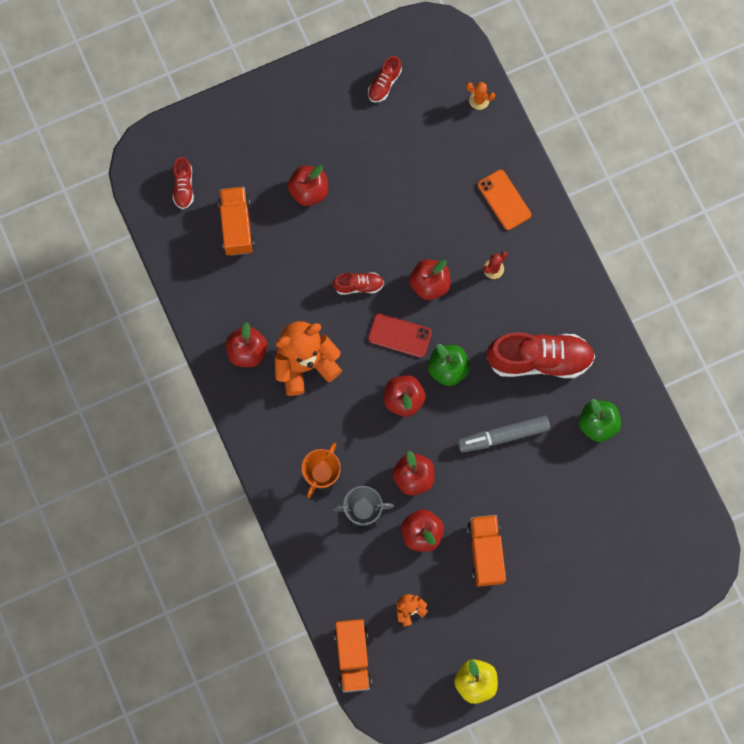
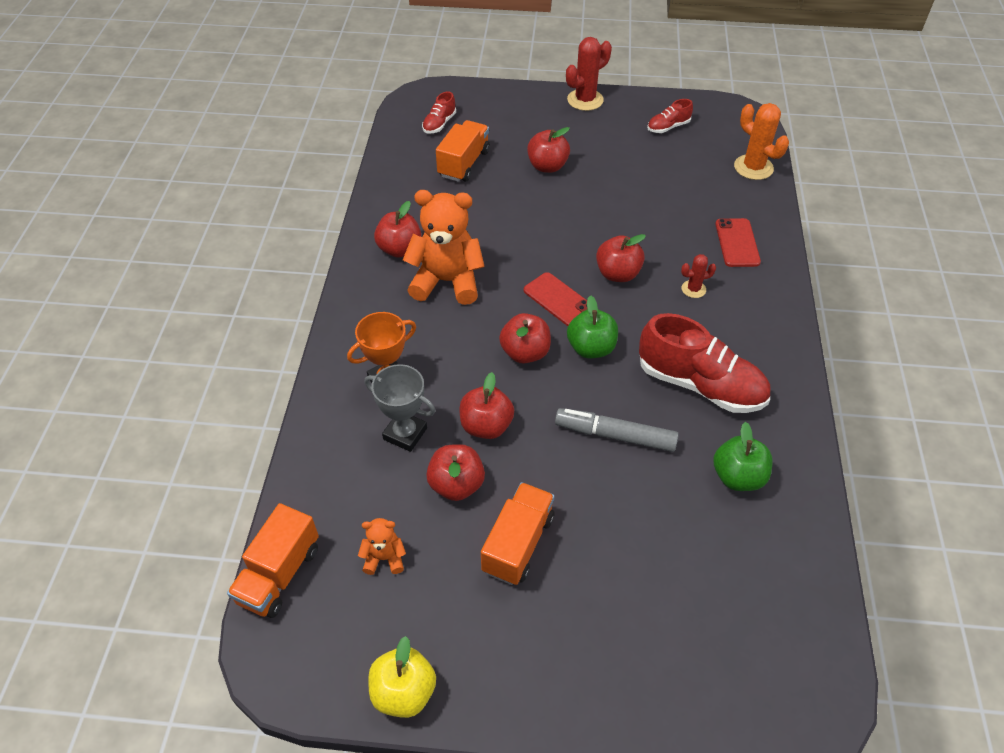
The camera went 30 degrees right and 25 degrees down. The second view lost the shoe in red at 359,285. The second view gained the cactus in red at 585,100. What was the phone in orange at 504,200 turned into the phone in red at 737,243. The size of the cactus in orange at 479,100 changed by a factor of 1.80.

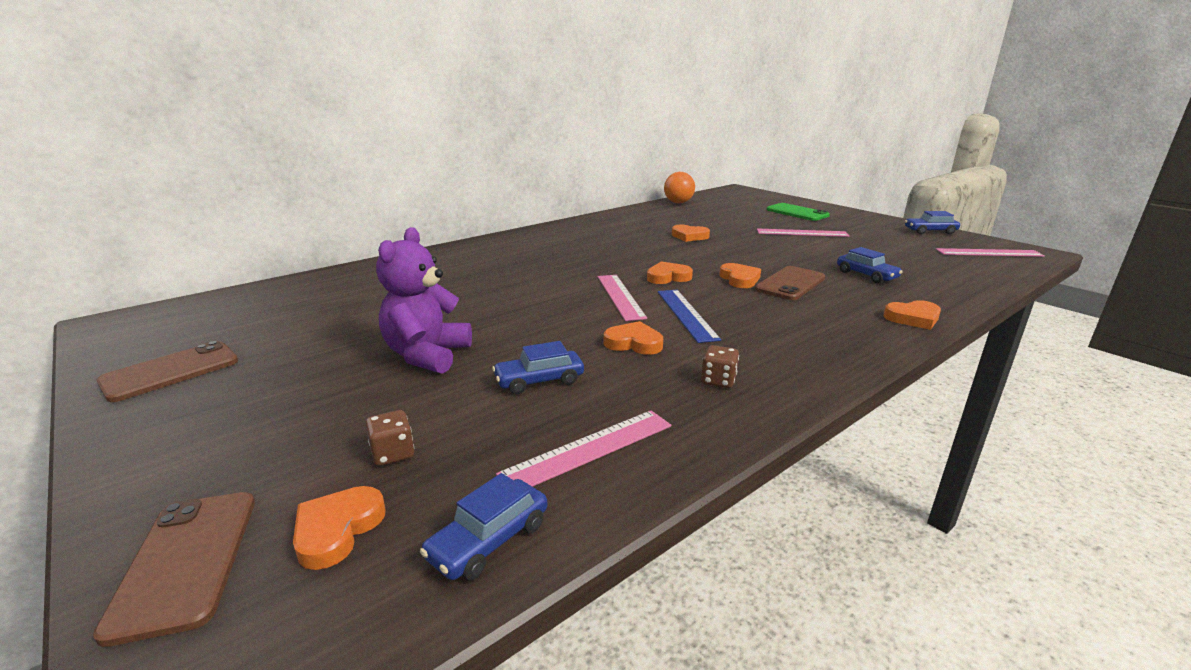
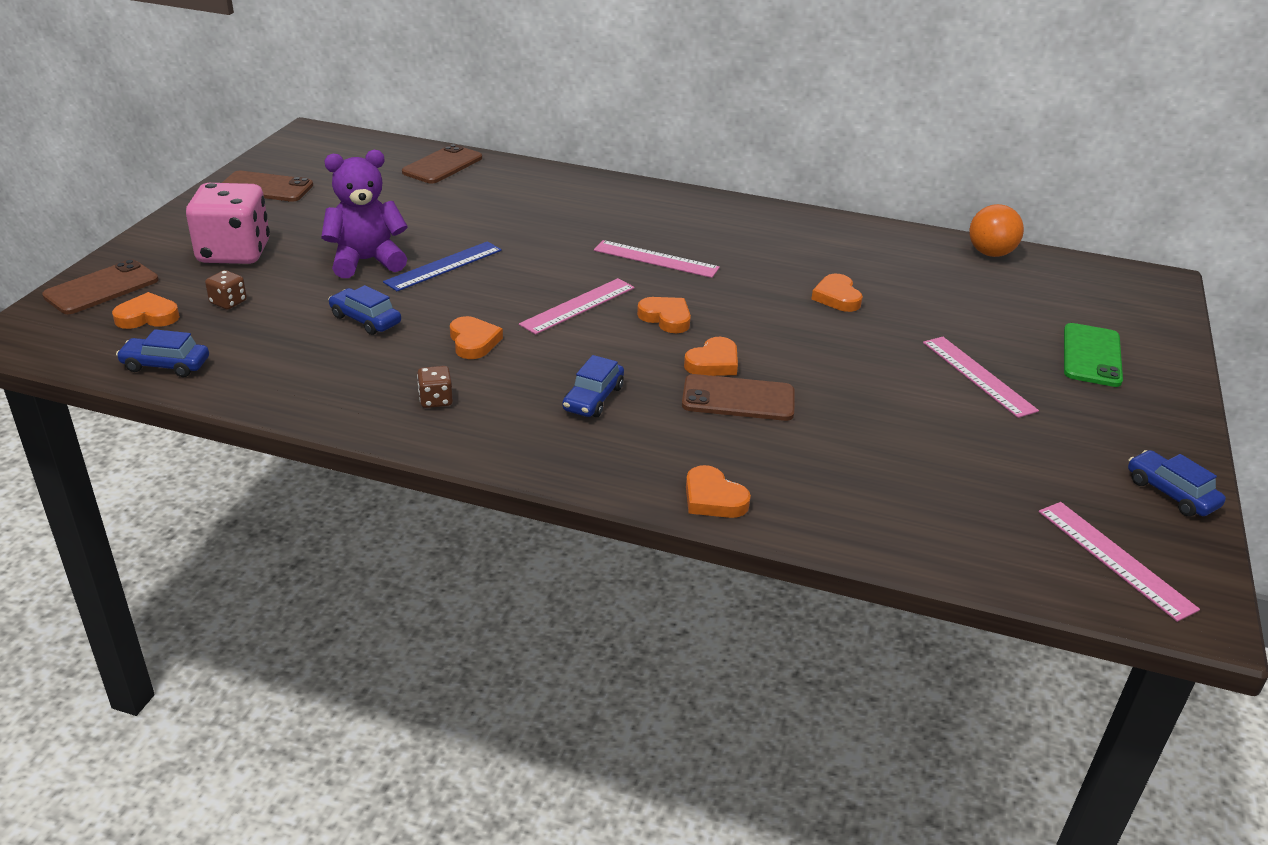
The camera went 55 degrees right and 10 degrees up. The second view gained the dice in pink at 234,252. The second view gained the phone in brown at 442,165. The ruler in pink ended up elsewhere, having gone from 589,449 to 656,259. The ruler in blue ended up elsewhere, having gone from 686,314 to 443,266. The car in blue ended up elsewhere, having gone from 866,275 to 593,398.

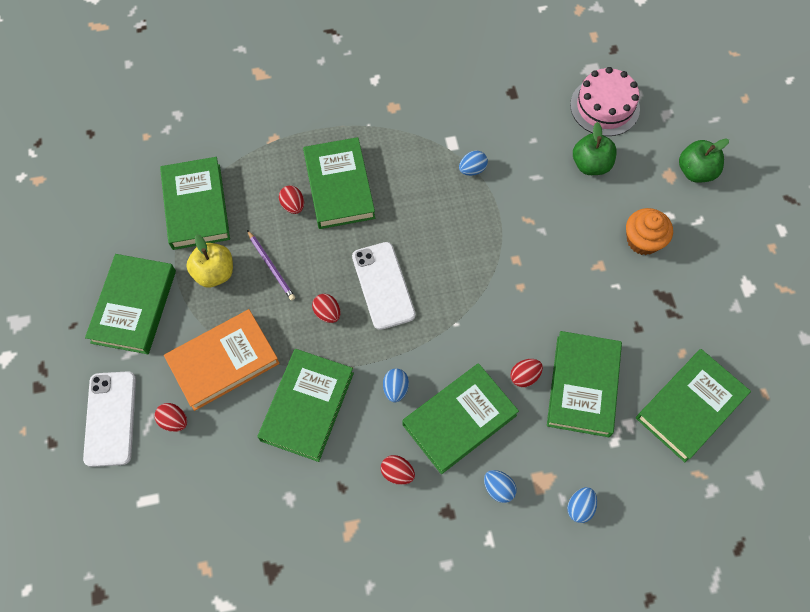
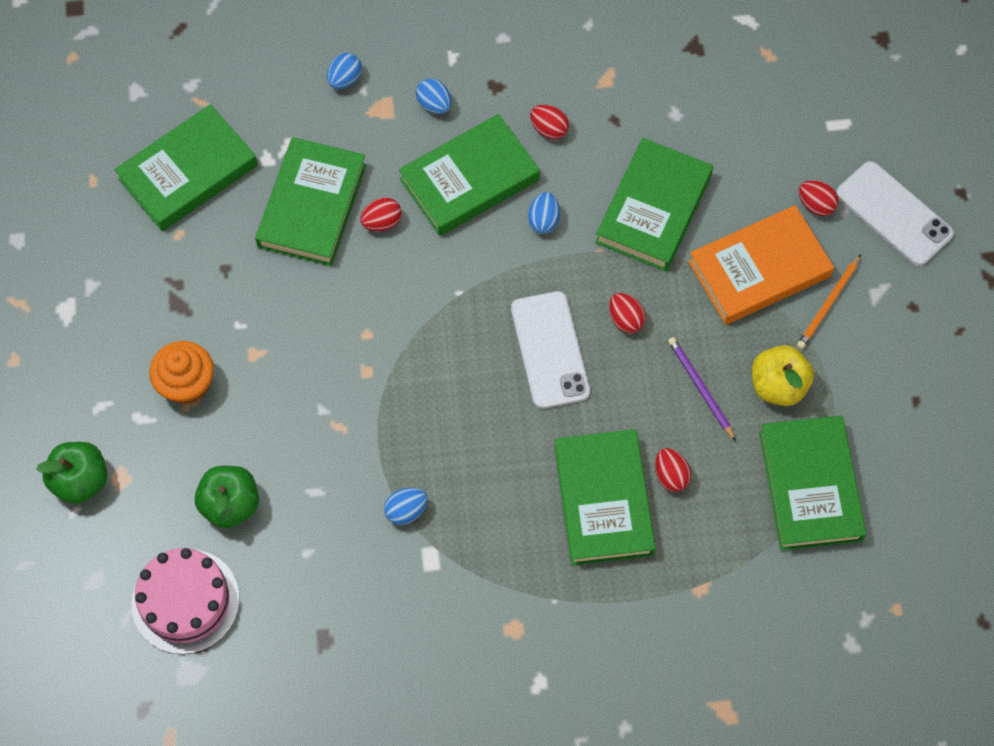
The camera went 175 degrees left and 0 degrees up. The second view lost the book in green at 134,306. The second view gained the pencil in orange at 828,304. The phone in white at 110,418 ended up facing another way, 45 degrees counterclockwise from before.

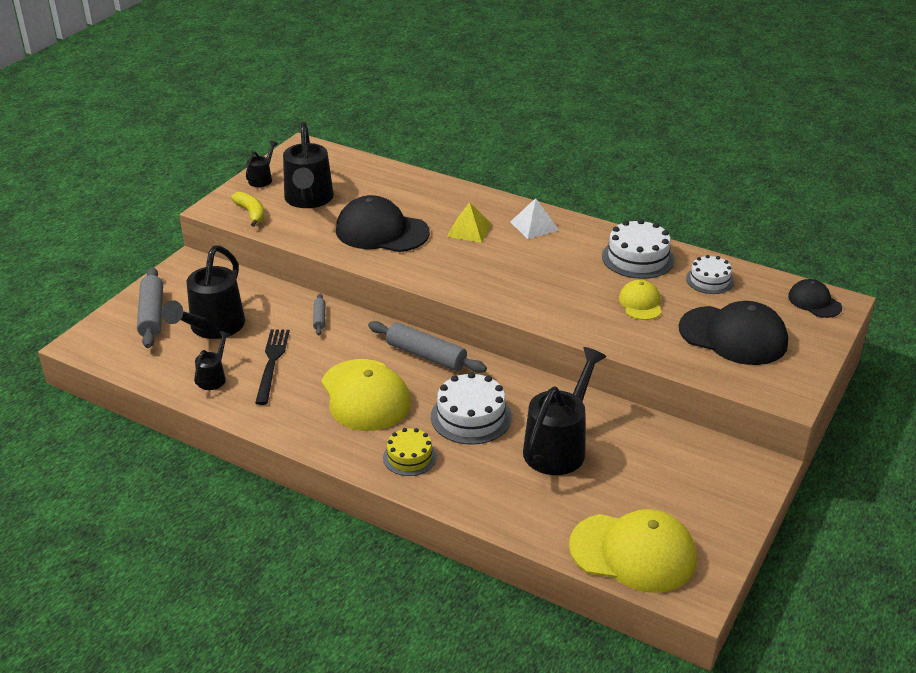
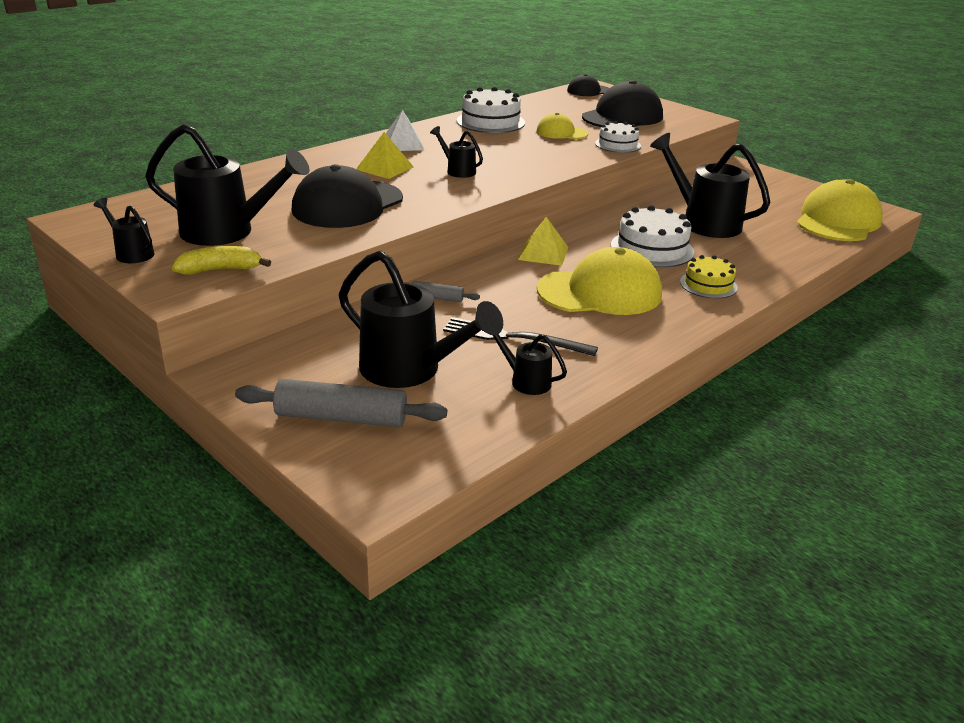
The camera went 75 degrees left and 5 degrees down. The second view gained the watering can in black at 458,171. The cake in white ended up elsewhere, having gone from 709,280 to 618,144. Where the rolling pin in grey stood at 426,355, the pyramid in yellow came to stand at 543,253.

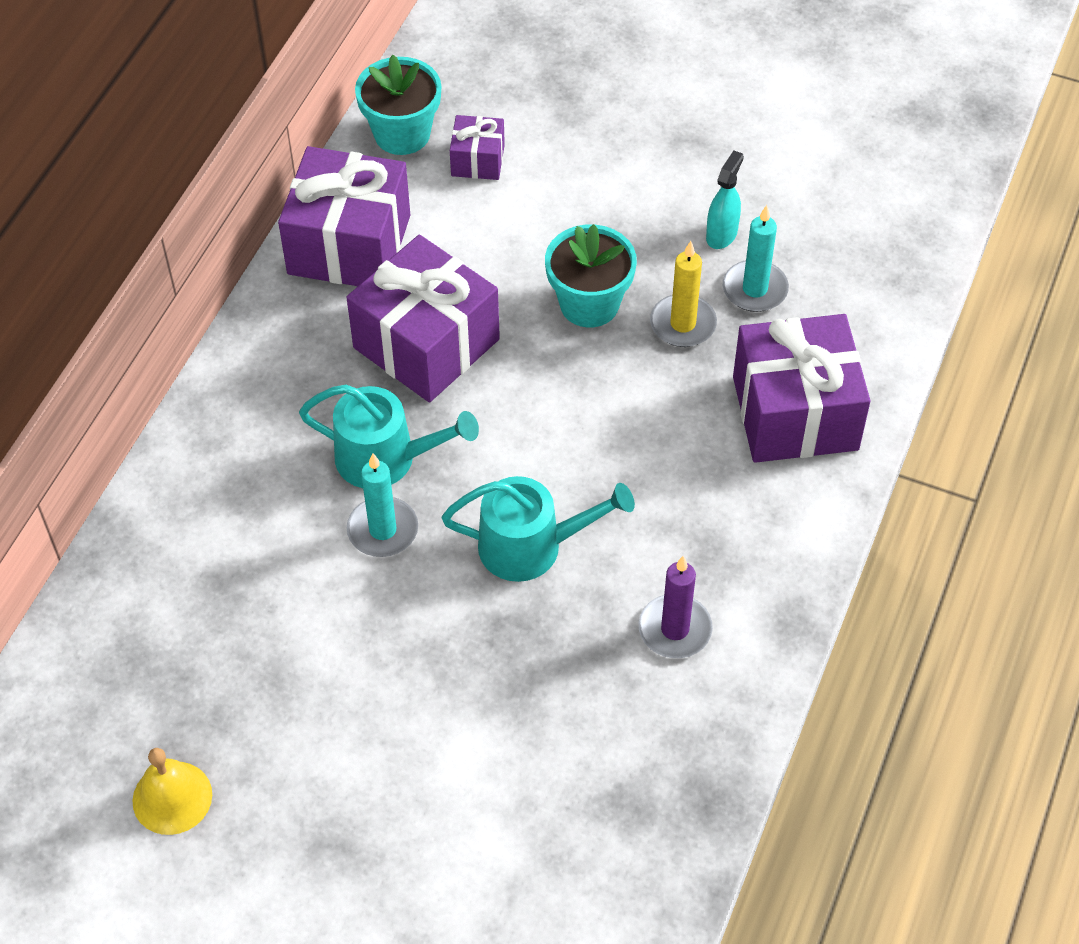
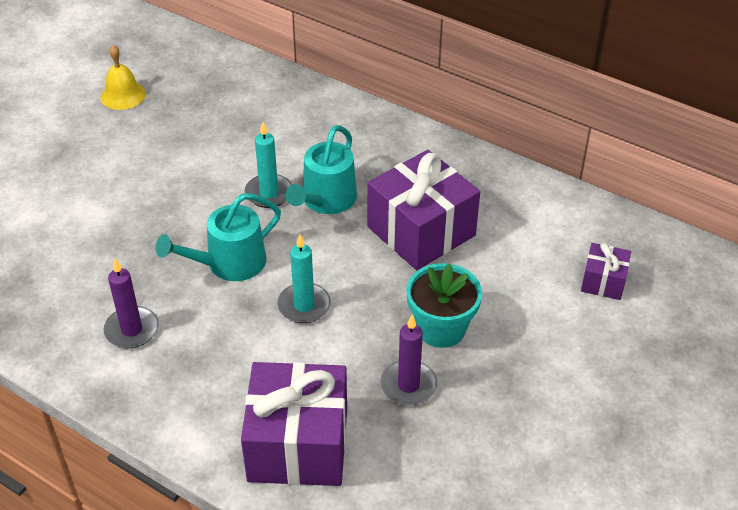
The camera went 100 degrees right and 10 degrees down. The second view lost the gift in purple at 349,245. The second view lost the flower pot in turquoise at 402,134. The second view lost the spray bottle in turquoise at 721,234. The candle in turquoise ended up elsewhere, having gone from 755,289 to 304,305. What was the candle in yellow at 683,324 turned into the candle in purple at 408,385. The watering can in turquoise at 531,546 ended up facing another way, 45 degrees clockwise from before.

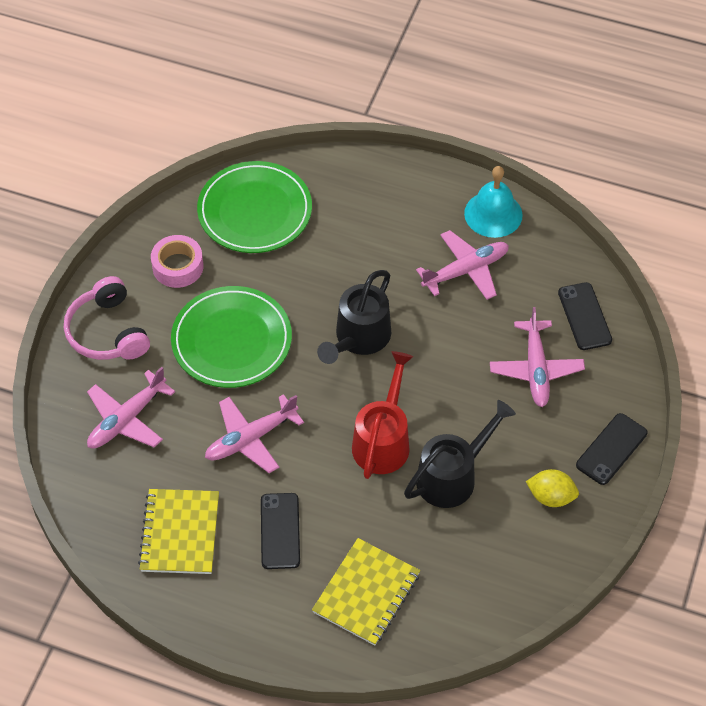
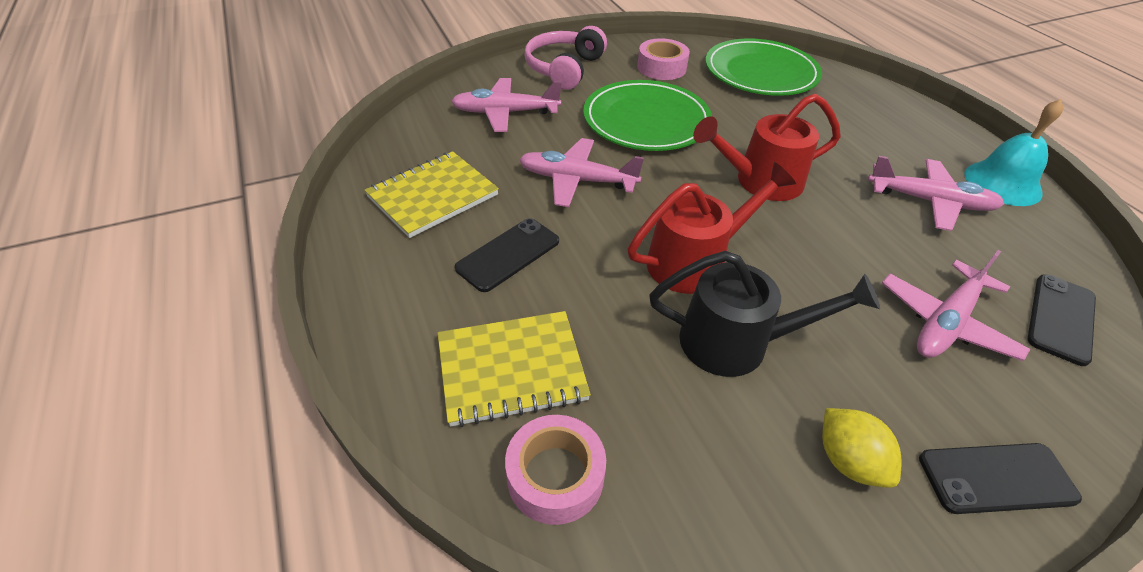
The camera went 45 degrees right and 10 degrees down. The second view gained the tape in pink at 555,476. What was the watering can in black at 359,339 turned into the watering can in red at 759,182.

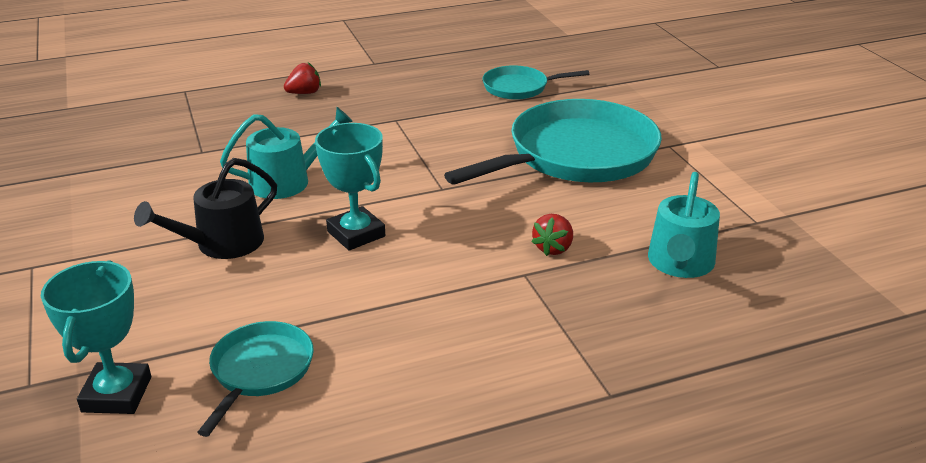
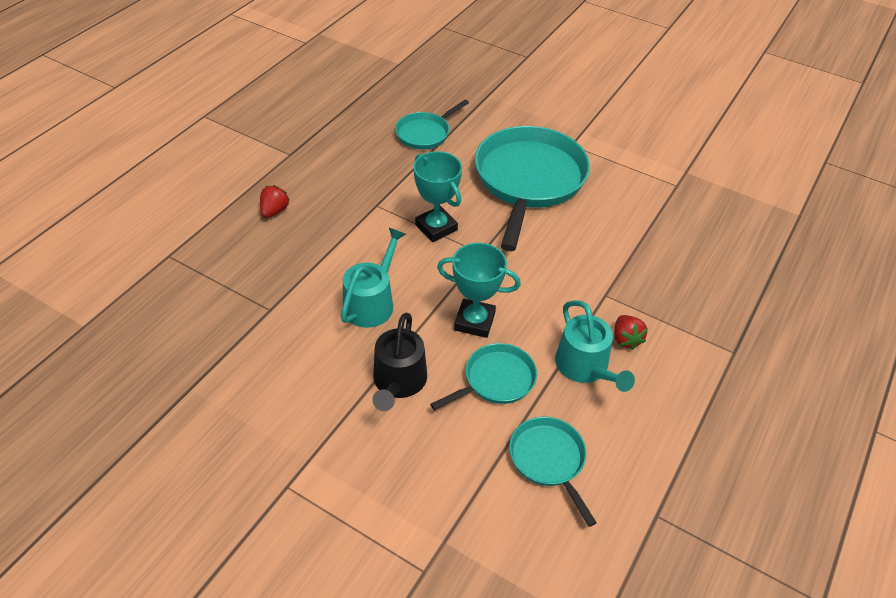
The camera went 40 degrees left and 15 degrees up. The second view gained the pan in turquoise at 496,380. The trophy in turquoise ended up elsewhere, having gone from 117,394 to 436,227. The strawberry in red ended up elsewhere, having gone from 553,248 to 626,339. The watering can in turquoise ended up elsewhere, having gone from 680,263 to 585,367.

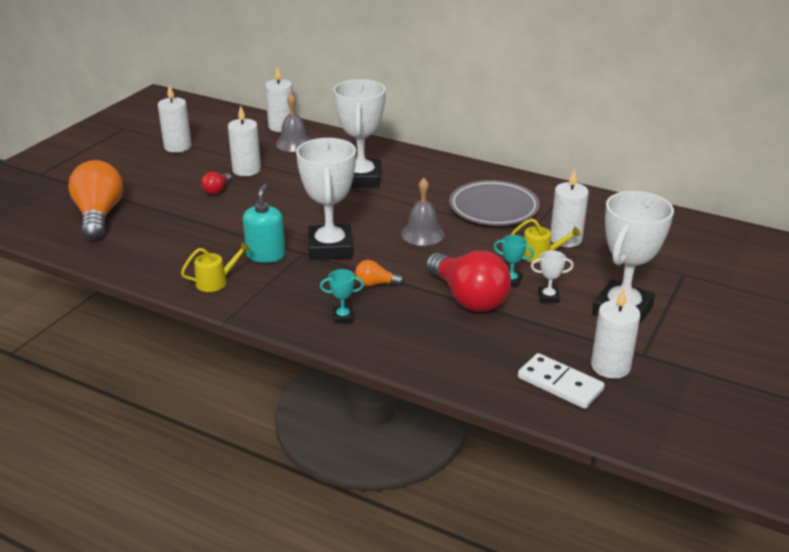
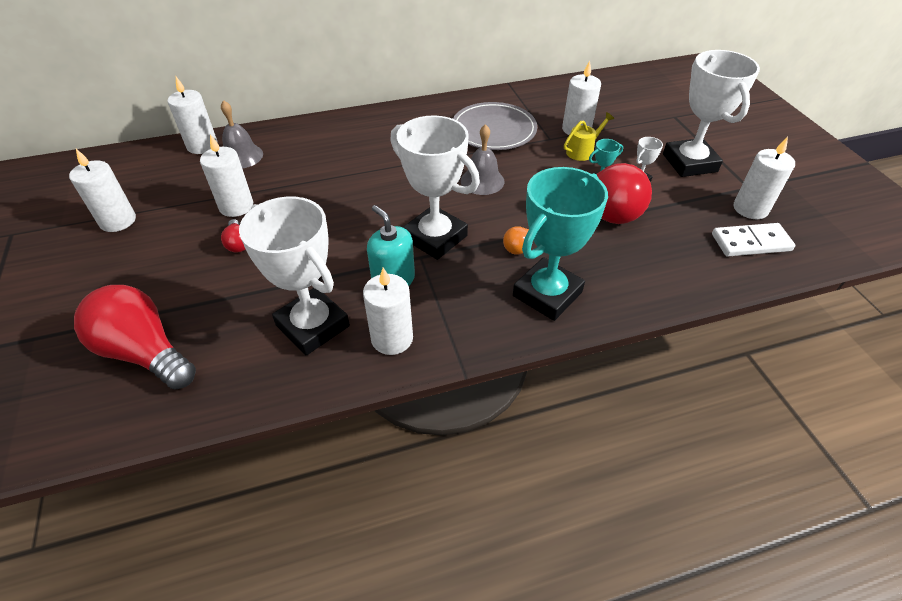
The camera went 45 degrees left and 15 degrees up. The trophy in white ended up elsewhere, having gone from 361,178 to 312,326. Where the watering can in yellow stood at 215,281, the candle in white came to stand at 392,338. What was the light bulb in orange at 99,216 turned into the light bulb in red at 145,352. The size of the trophy in turquoise at 343,317 changed by a factor of 2.44.

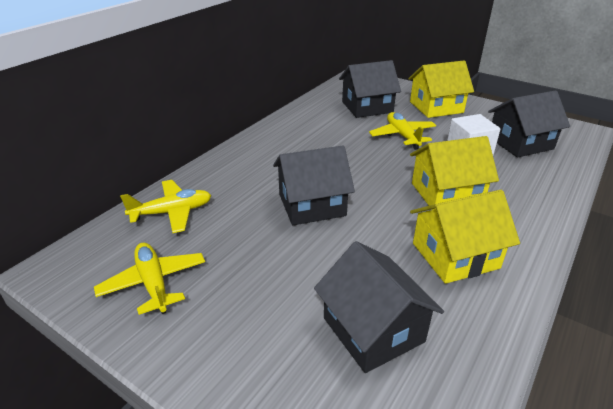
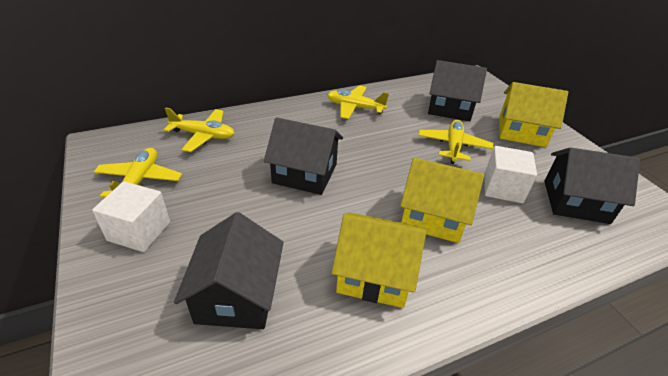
The camera went 30 degrees right and 5 degrees up. The second view gained the cube in white at 139,231. The second view gained the plane in yellow at 354,107.

